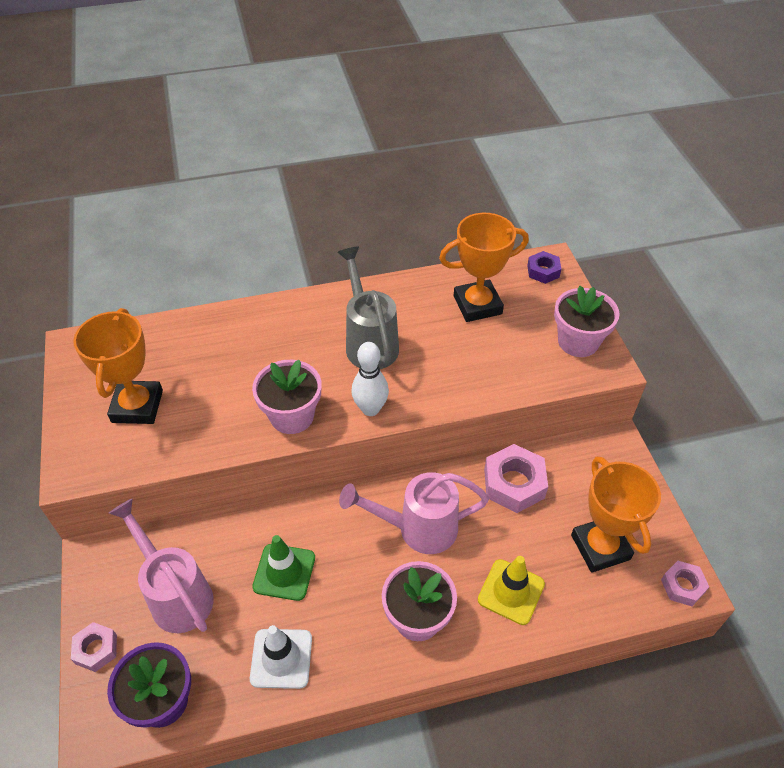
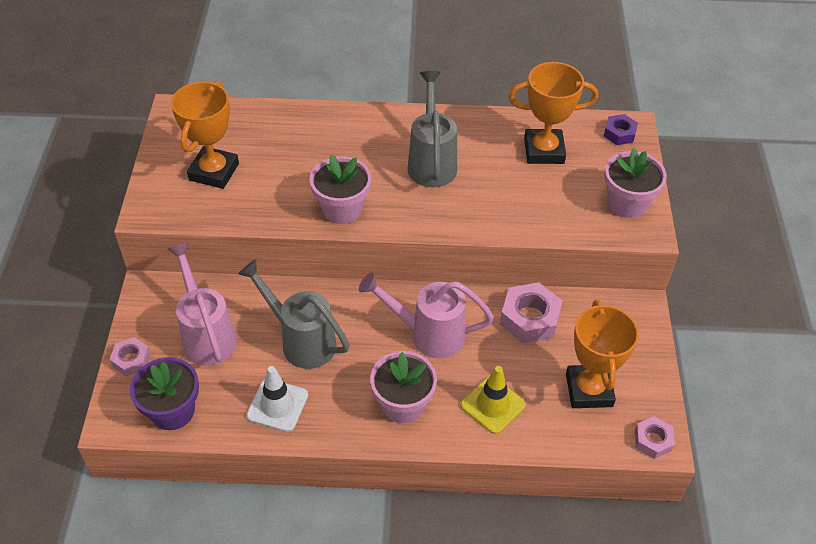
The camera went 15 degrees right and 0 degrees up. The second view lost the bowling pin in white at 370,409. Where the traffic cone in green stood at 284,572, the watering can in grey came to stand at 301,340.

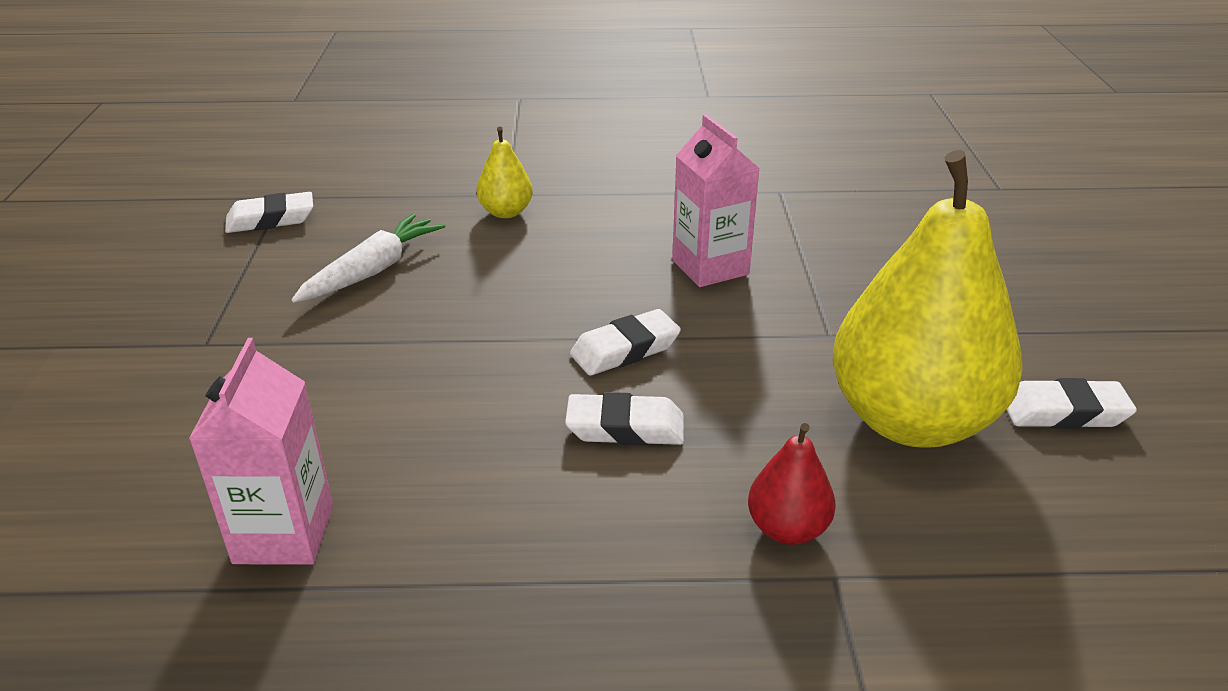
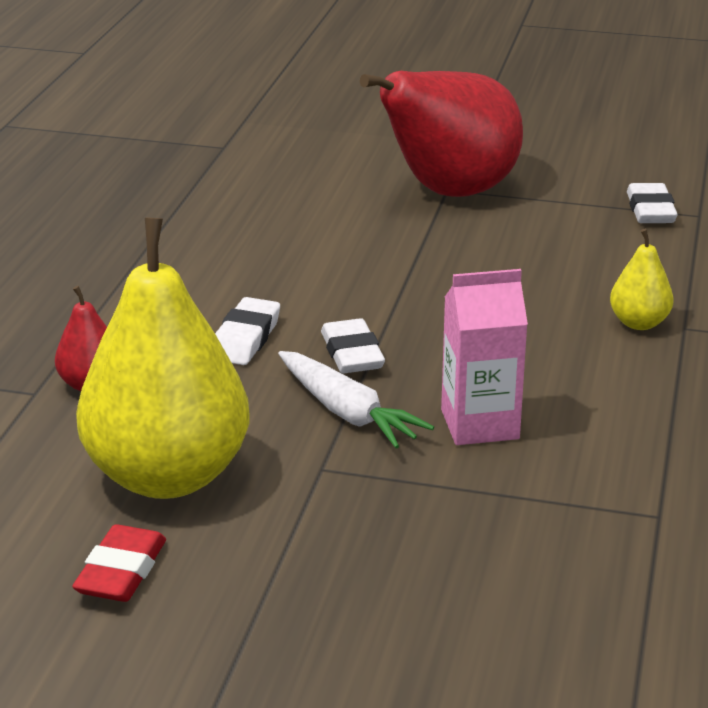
The camera went 105 degrees right and 5 degrees down. The second view lost the carton in pink at 284,534. The second view gained the pear in red at 449,193. The carrot in white ended up elsewhere, having gone from 373,270 to 348,413. What was the eraser in white at 1064,412 turned into the eraser in red at 121,572.

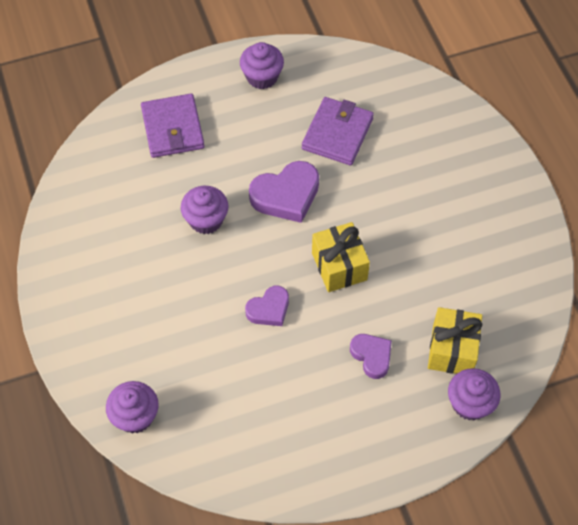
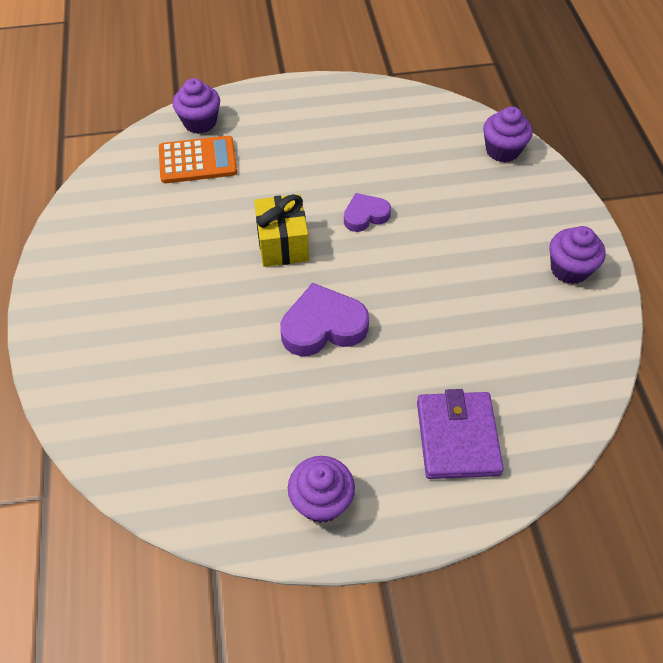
The camera went 170 degrees left and 5 degrees down. The second view lost the wallet in purple at 337,133. The second view lost the heart in purple at 372,356. The cupcake in purple ended up elsewhere, having gone from 206,220 to 569,269. Where the gift in yellow stood at 452,350, the calculator in orange came to stand at 197,160.

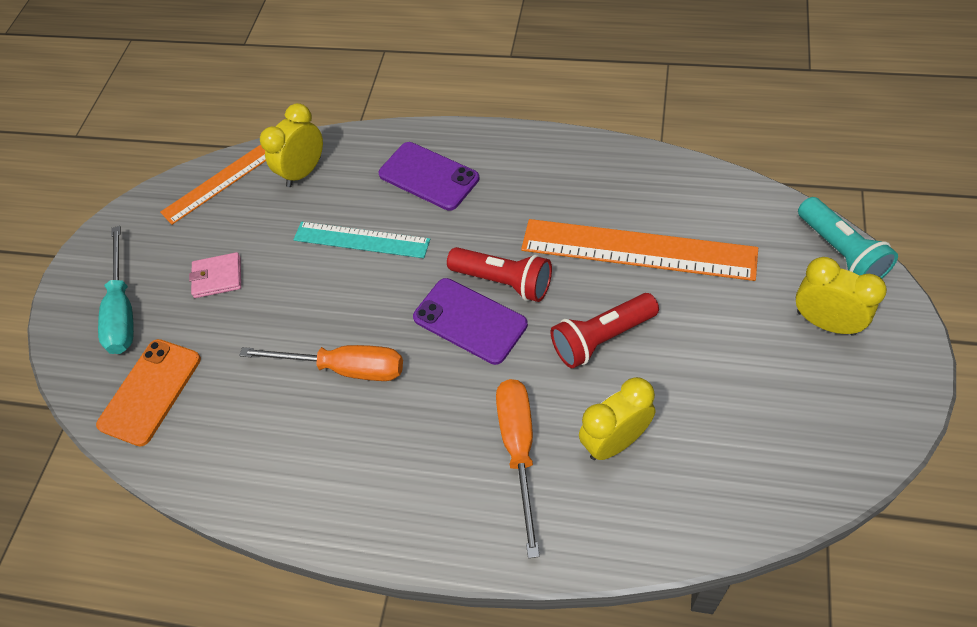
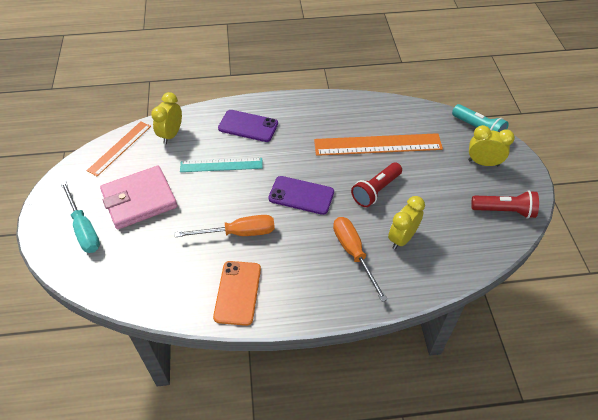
The camera went 25 degrees left and 5 degrees down. The phone in orange ended up elsewhere, having gone from 150,392 to 237,292. The flashlight in red ended up elsewhere, having gone from 503,281 to 504,211. The size of the wallet in pink at 217,277 changed by a factor of 2.11.

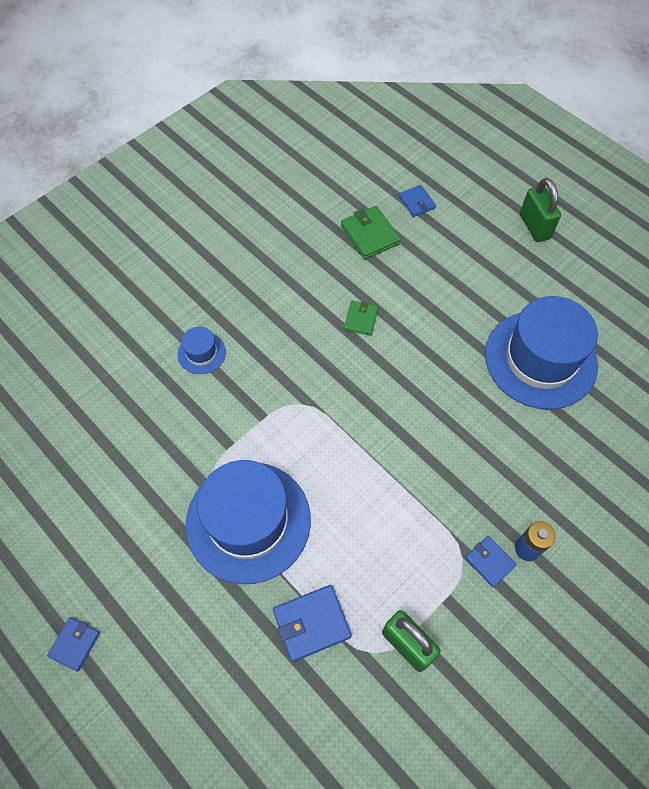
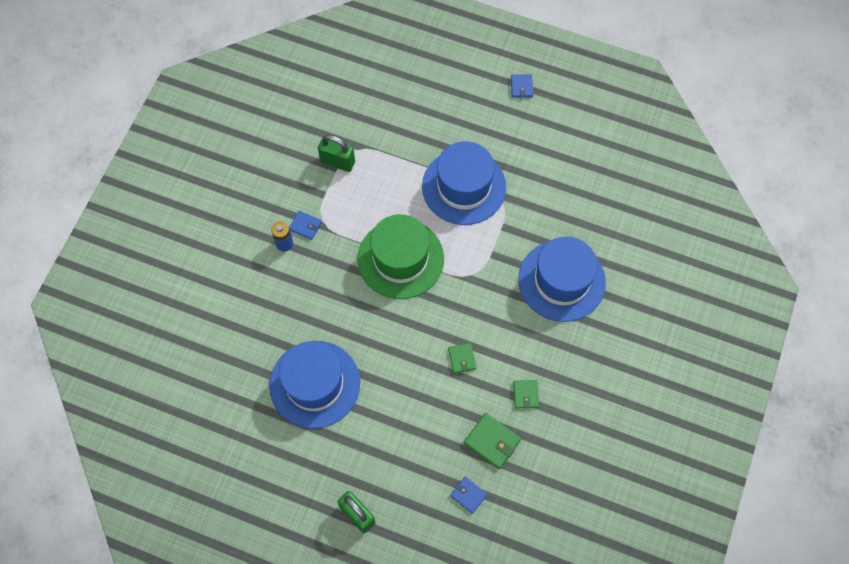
The camera went 155 degrees right and 5 degrees up. The second view lost the wallet in blue at 311,623. The second view gained the hat in green at 400,259. The second view gained the wallet in green at 525,394. The size of the hat in blue at 201,353 changed by a factor of 2.30.

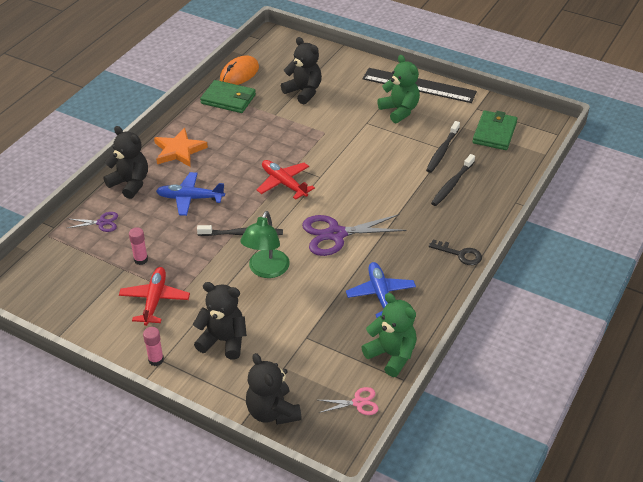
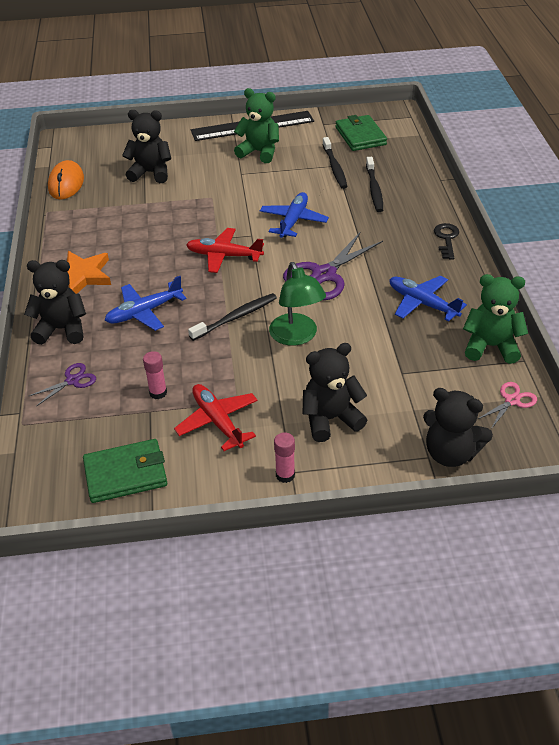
The camera went 35 degrees left and 0 degrees up. The second view gained the plane in blue at 293,221. The wallet in green ended up elsewhere, having gone from 228,99 to 126,474. The key in black at 460,254 ended up facing another way, 75 degrees counterclockwise from before.

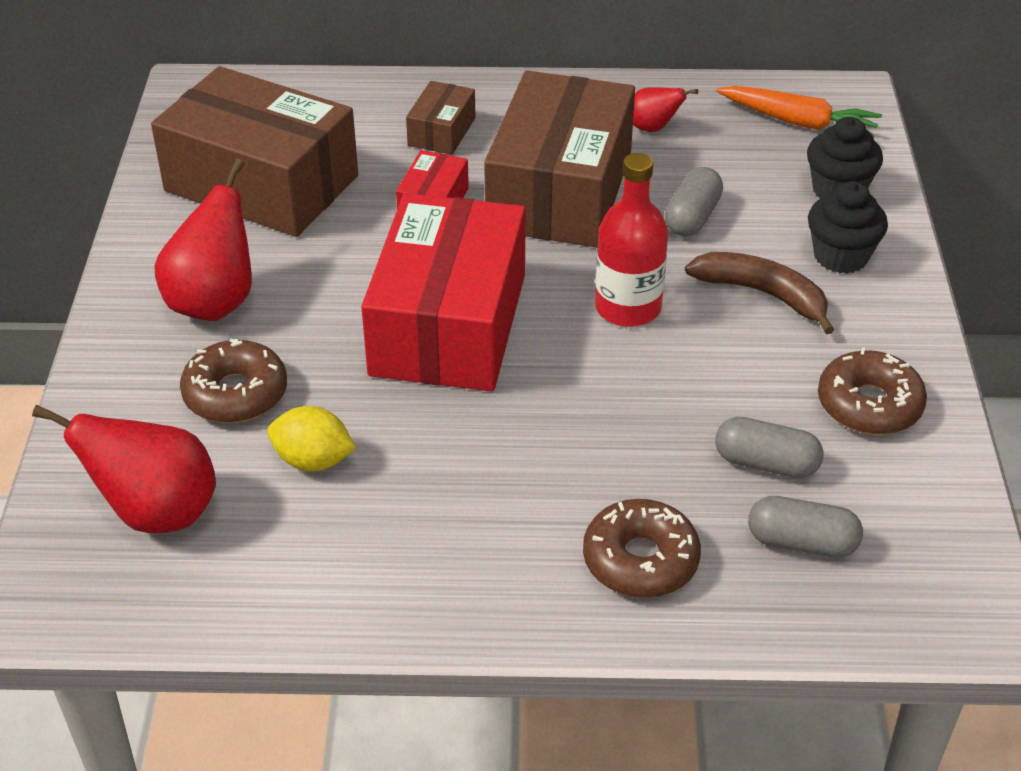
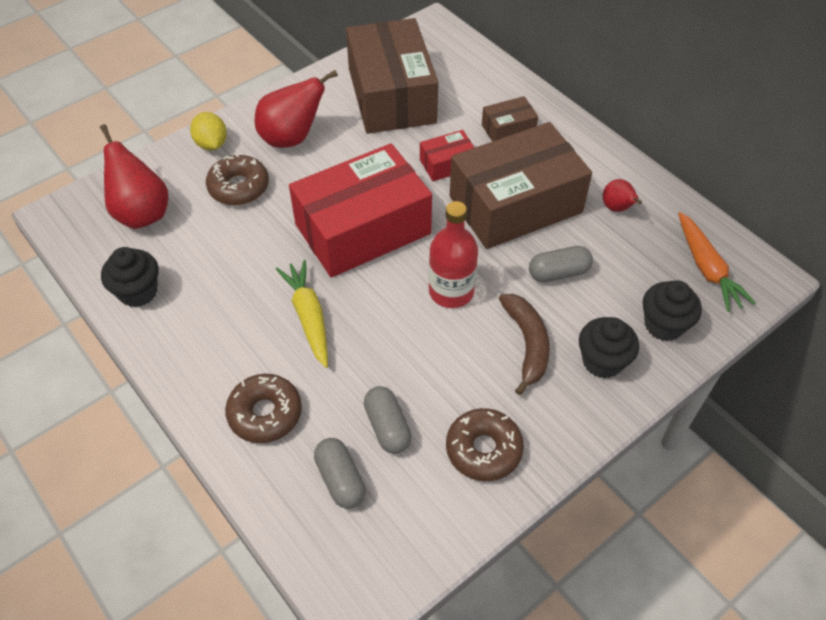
The camera went 50 degrees right and 10 degrees up. The second view gained the cupcake in black at 138,292. The second view gained the carrot in yellow at 308,317. The lemon in yellow ended up elsewhere, having gone from 313,460 to 211,144.

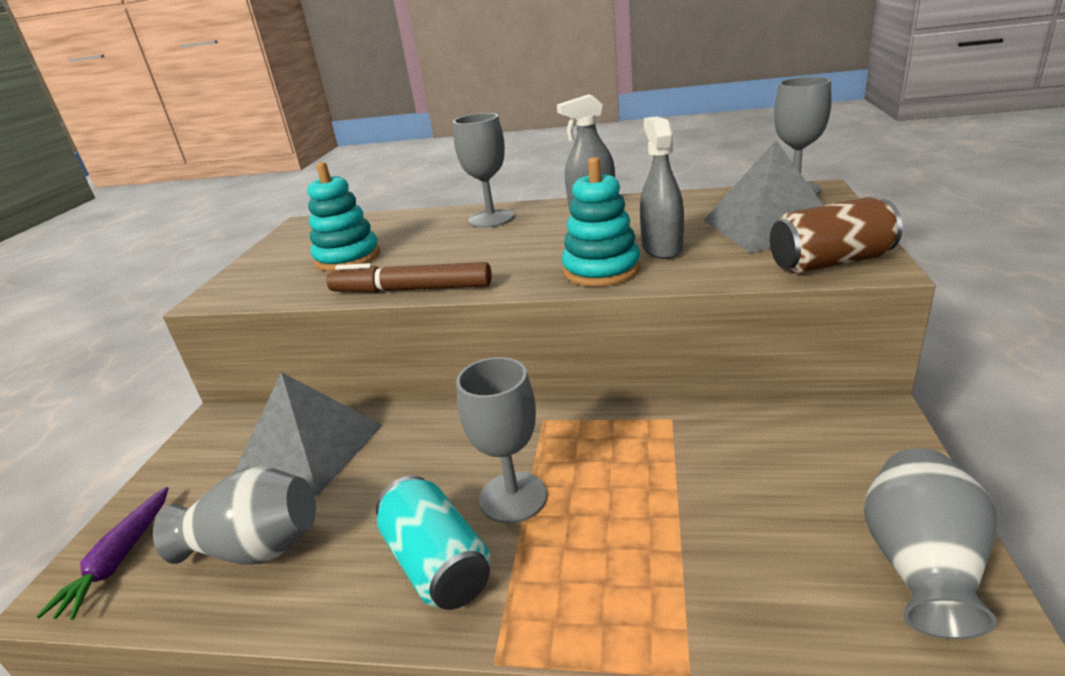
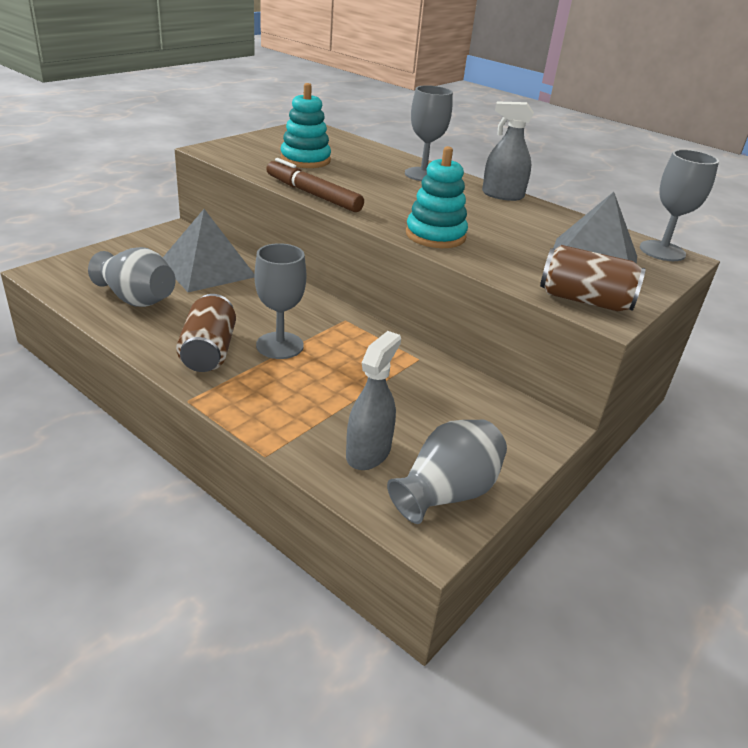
The camera went 25 degrees right and 5 degrees up. The second view lost the carrot in purple at 119,560. The spray bottle in grey ended up elsewhere, having gone from 662,248 to 368,453. What was the can in turquoise at 437,564 turned into the can in brown at 208,351.

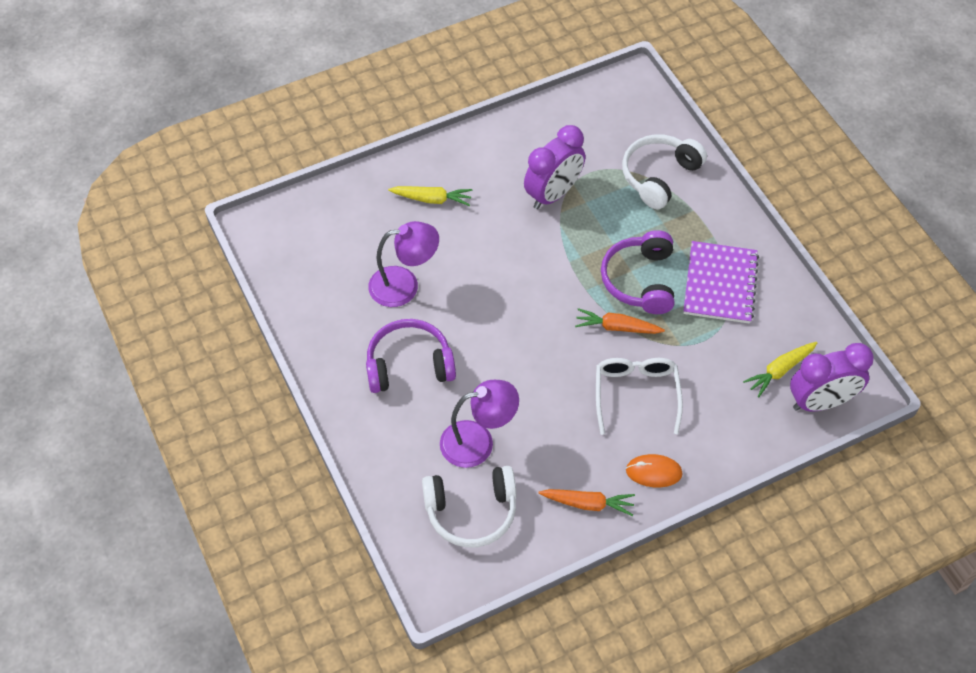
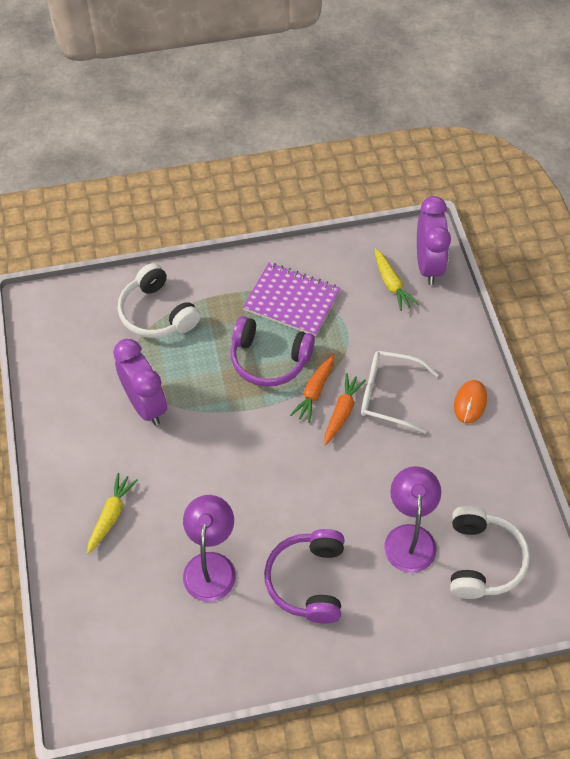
The camera went 75 degrees left and 0 degrees up. The carrot in orange ended up elsewhere, having gone from 588,504 to 342,412.

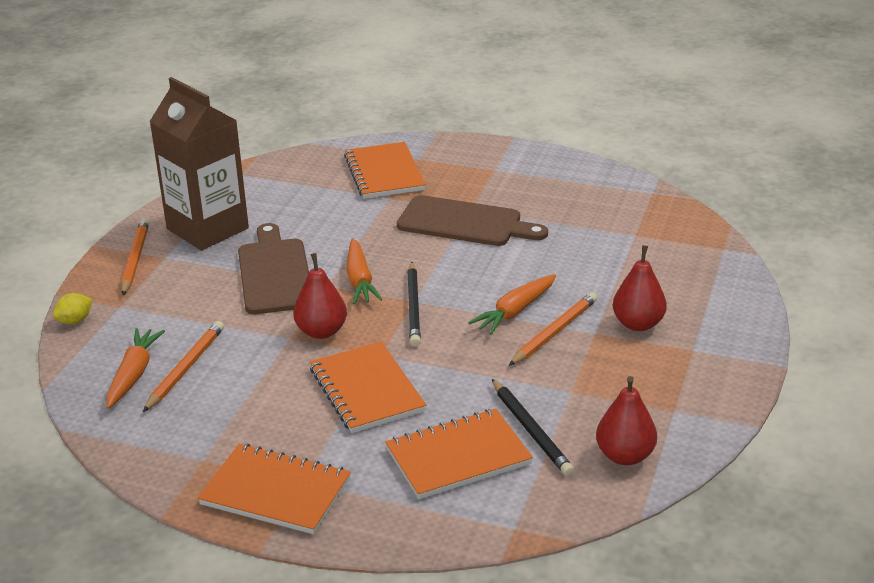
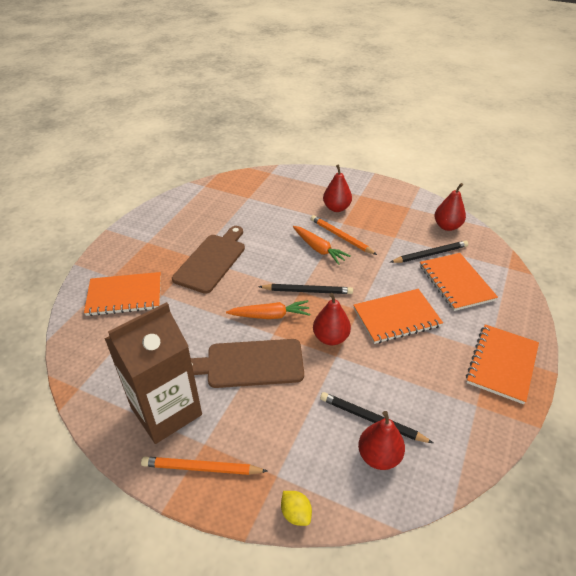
The camera went 85 degrees left and 10 degrees up. Where the carrot in orange stood at 134,374, the pear in red came to stand at 379,456. What was the pencil in orange at 185,368 turned into the pencil in black at 371,419.

